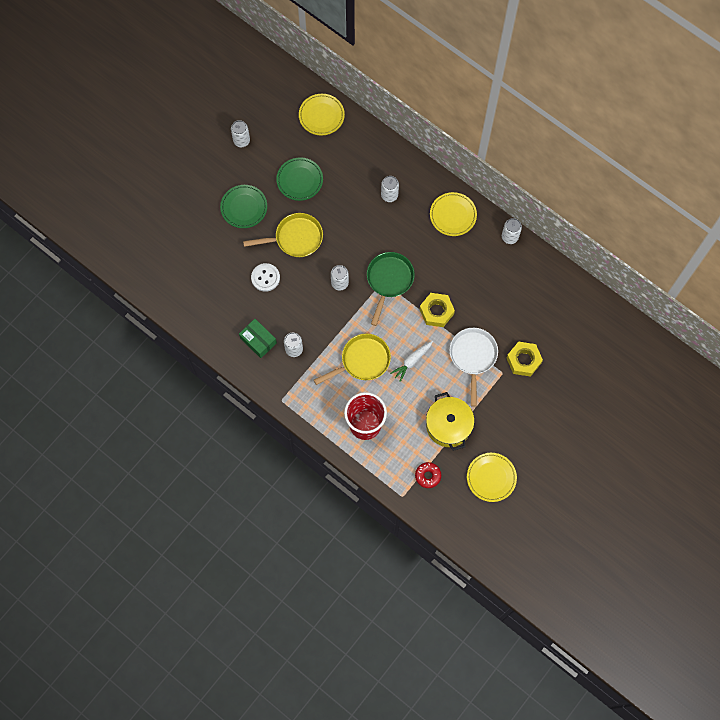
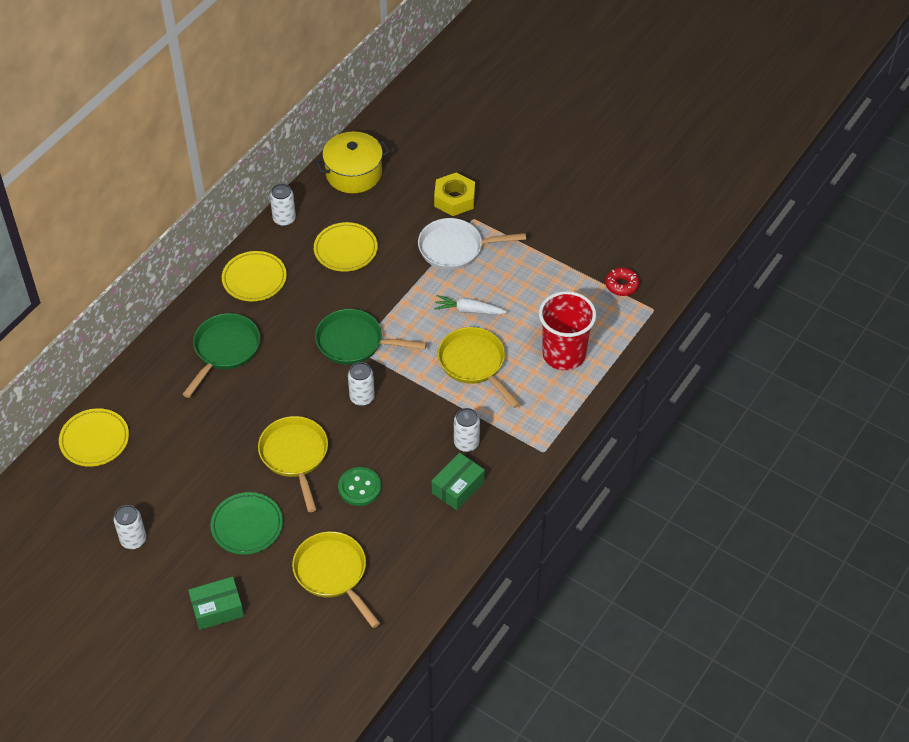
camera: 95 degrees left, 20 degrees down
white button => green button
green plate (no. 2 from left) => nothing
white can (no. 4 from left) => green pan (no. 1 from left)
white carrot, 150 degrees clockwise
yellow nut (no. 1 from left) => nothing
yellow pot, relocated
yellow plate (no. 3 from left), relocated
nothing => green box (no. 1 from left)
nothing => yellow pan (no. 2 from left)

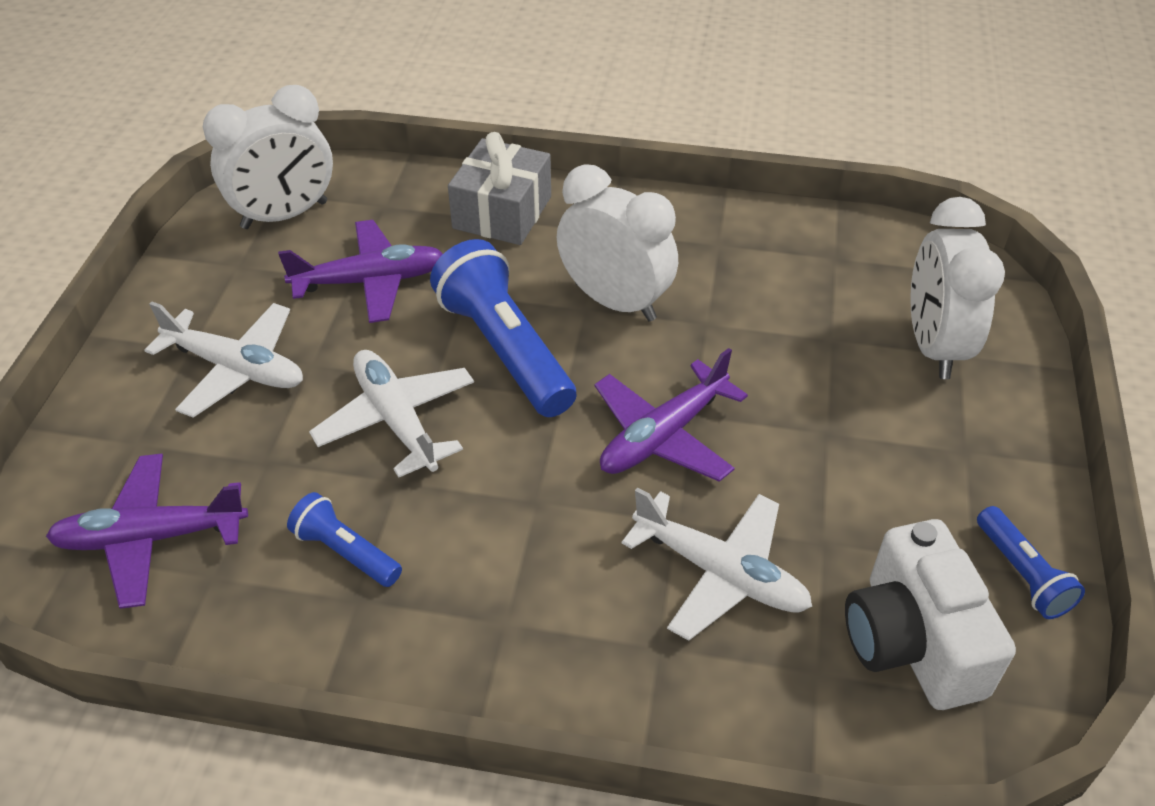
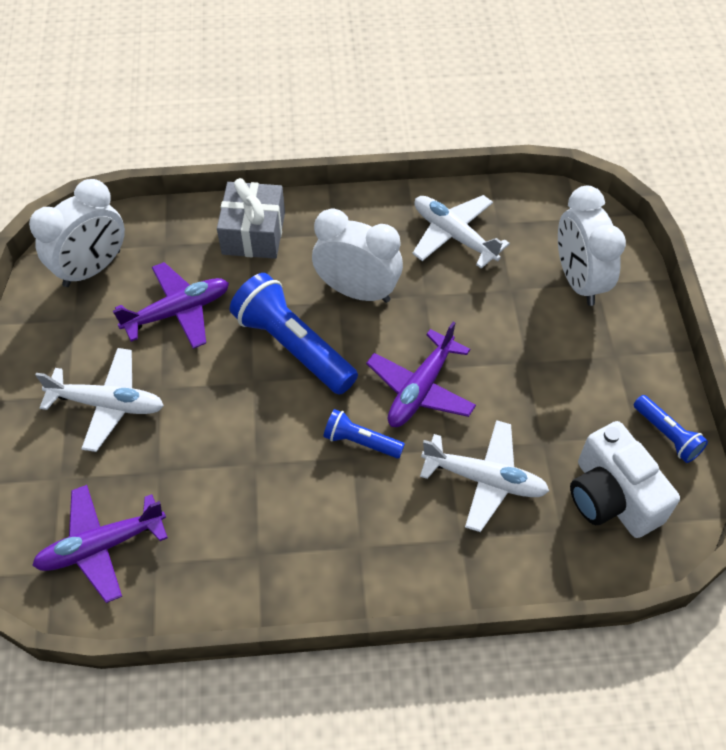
camera: 15 degrees left, 10 degrees up
blue flashlight (no. 1 from left in the first image) => blue flashlight (no. 2 from left), relocated
white plane (no. 2 from left), relocated

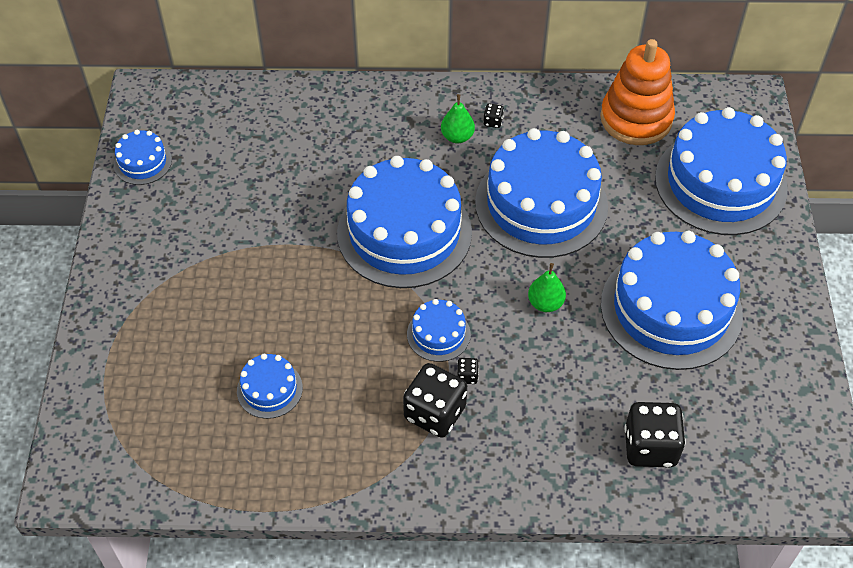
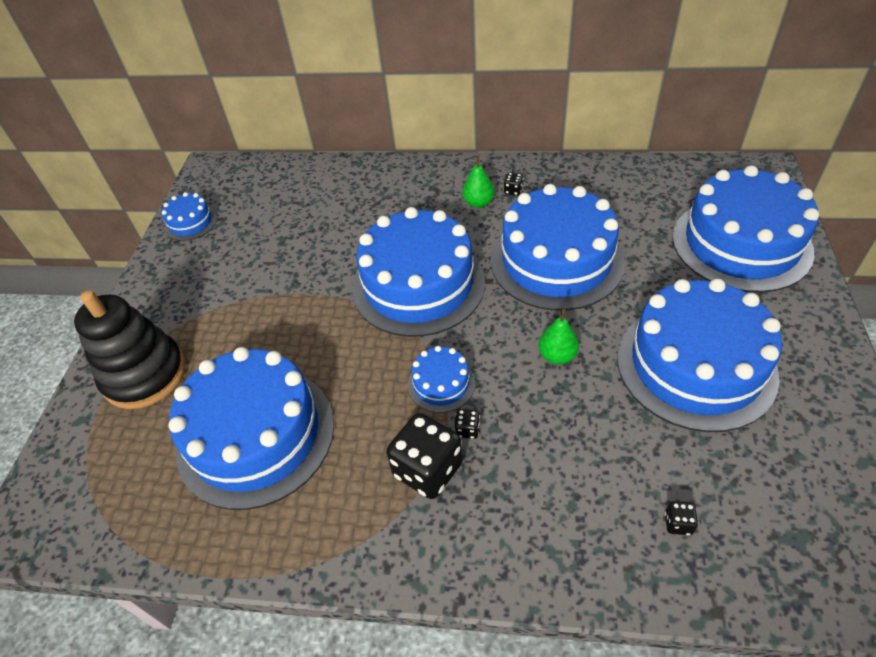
camera: 10 degrees right, 5 degrees down
blue cake (no. 2 from left), x2.24
orange stacking toy => nothing
black dice (no. 4 from left), x0.42
nothing => black stacking toy

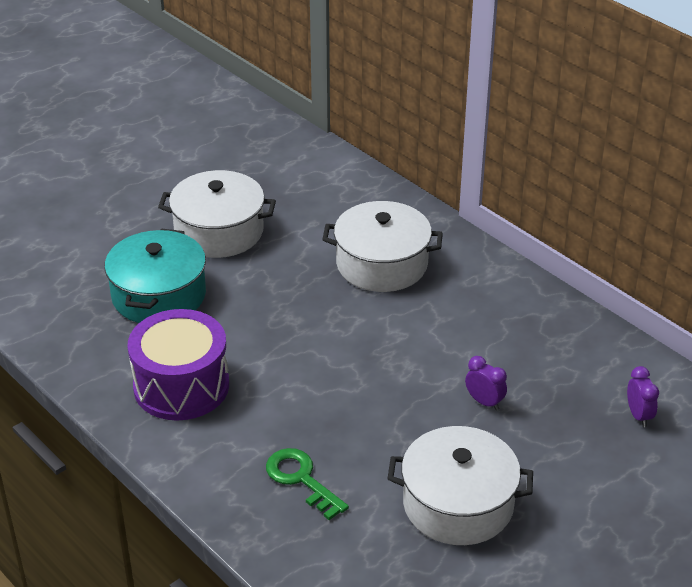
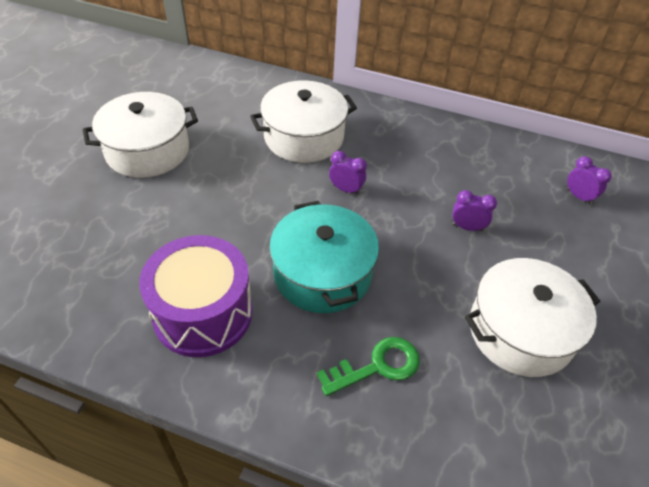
camera: 30 degrees left, 10 degrees up
turquoise pot, relocated
green key, 135 degrees clockwise
nothing => purple clock (no. 1 from left)

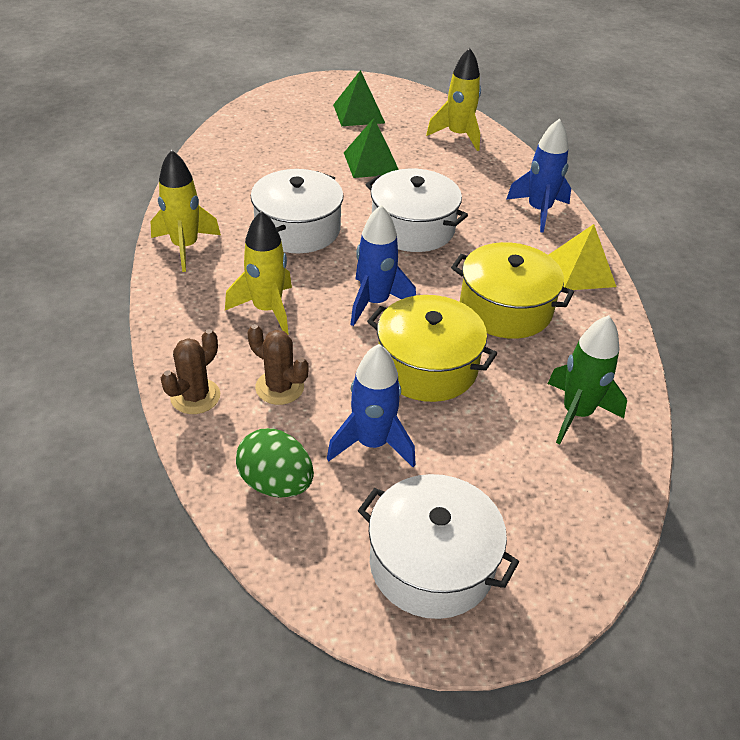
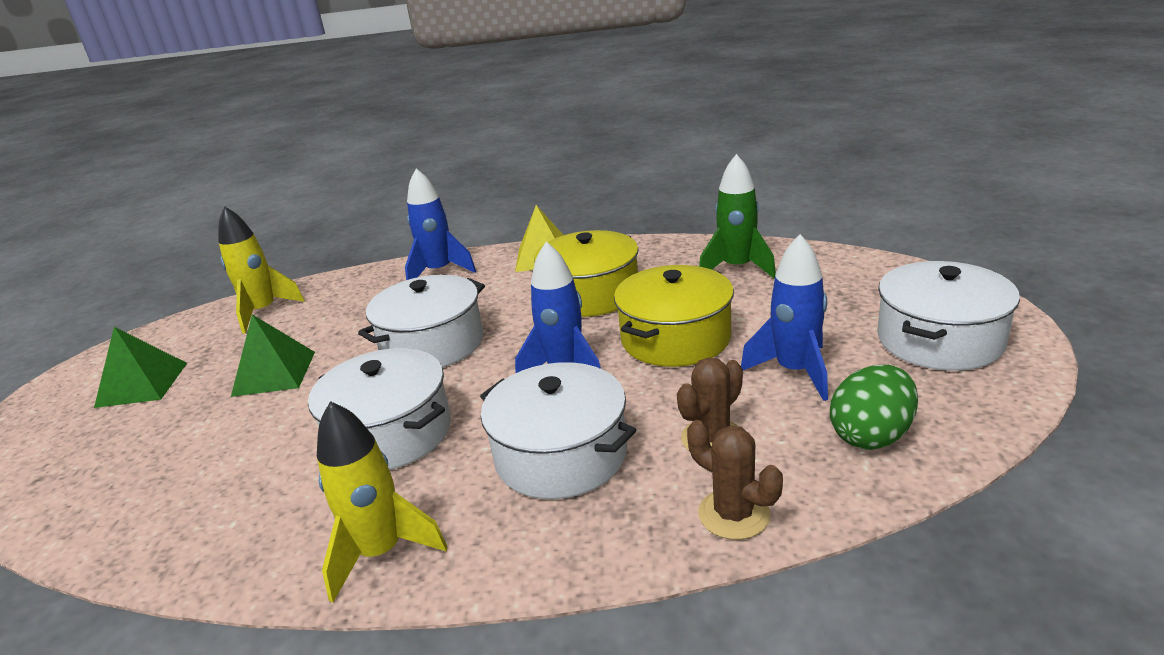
camera: 75 degrees left, 15 degrees down
yellow rocket (no. 2 from left) => white pot (no. 3 from left)

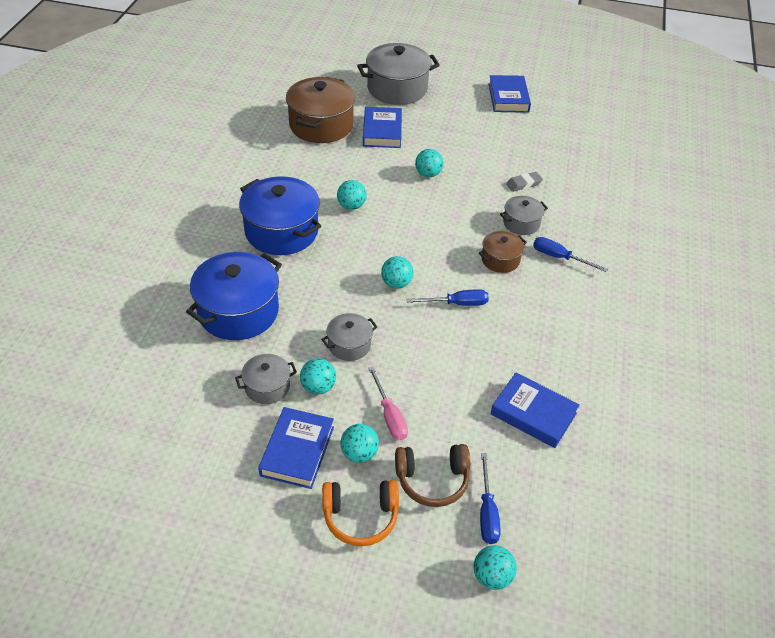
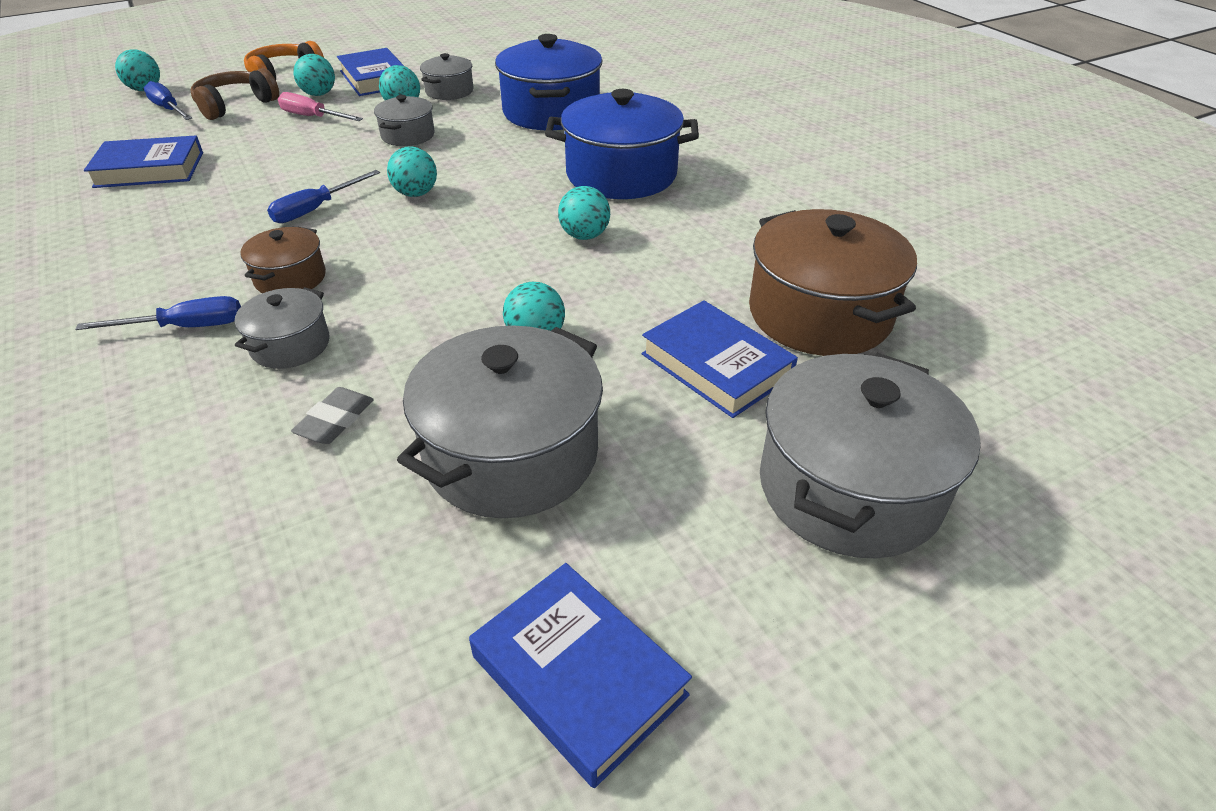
camera: 140 degrees right, 5 degrees down
nothing => grey pot (no. 4 from left)

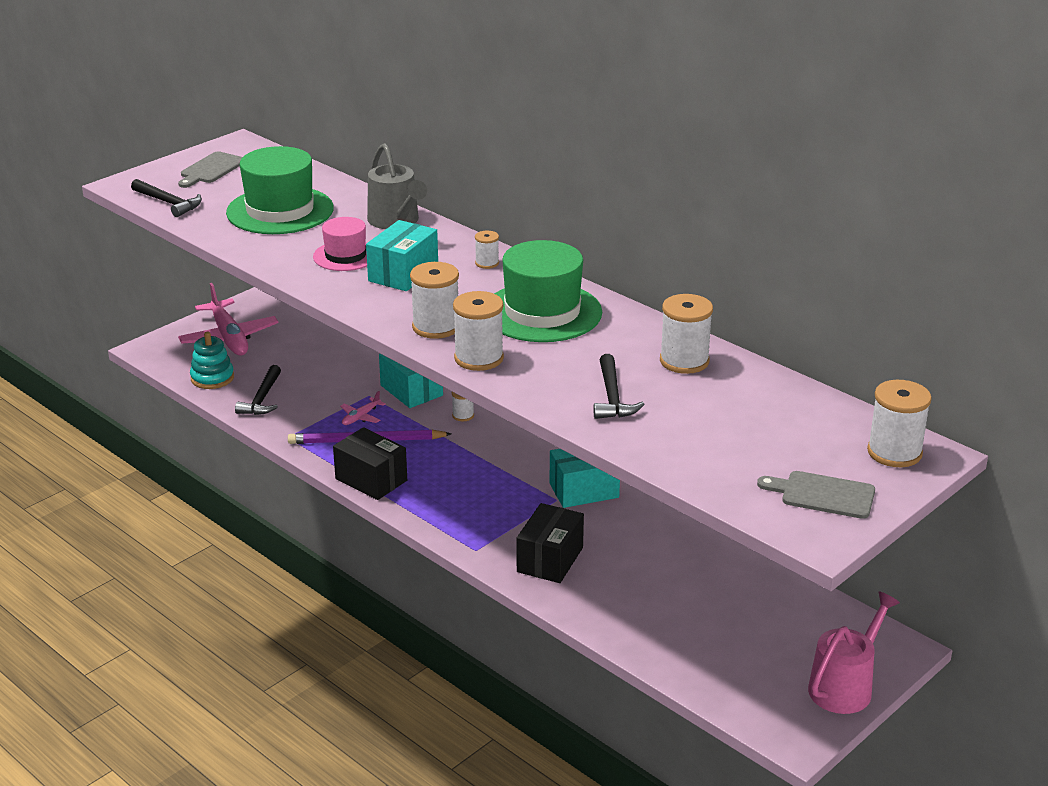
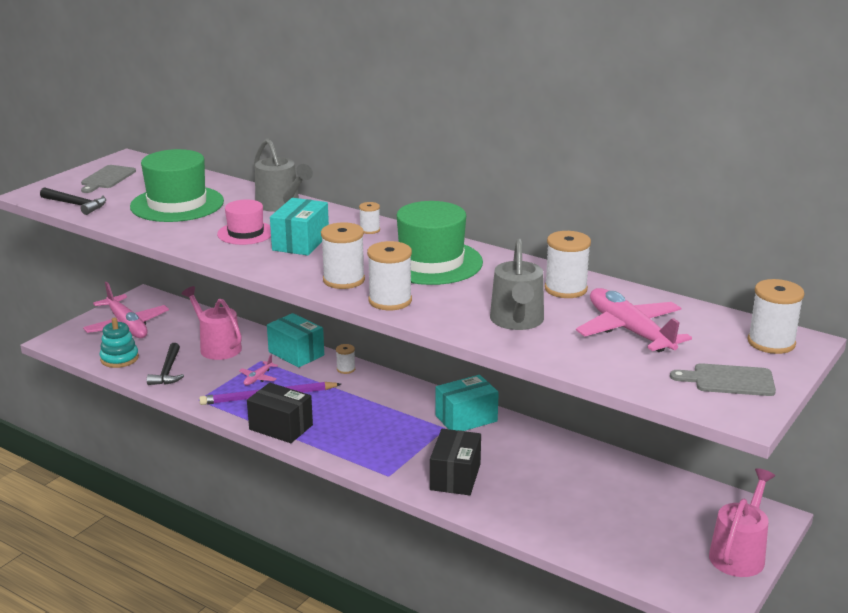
camera: 10 degrees left, 5 degrees down
black hammer (no. 3 from left) => grey watering can (no. 2 from left)
nothing => pink watering can (no. 1 from left)
nothing => pink plane (no. 3 from left)

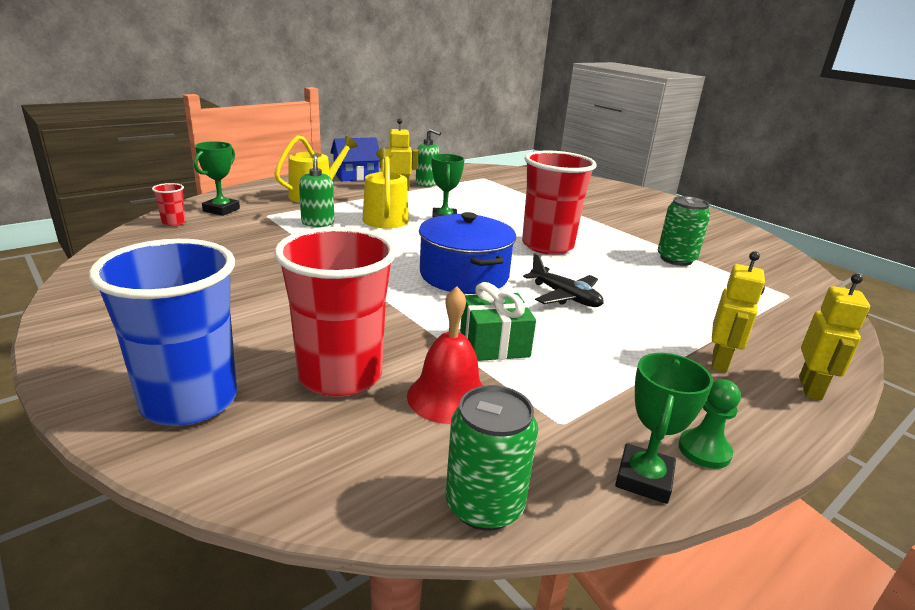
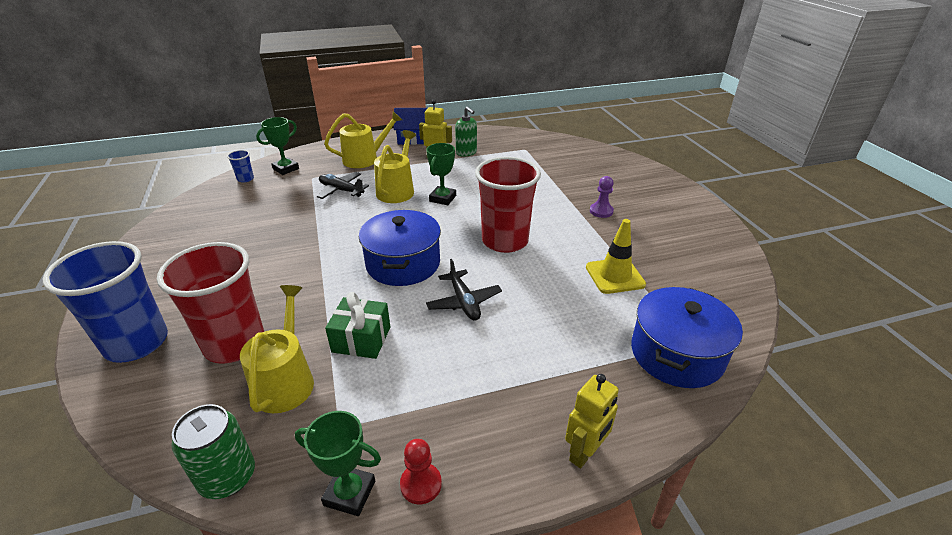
camera: 25 degrees right, 10 degrees up
red cup (no. 1 from left) => blue cup (no. 2 from left)
green soap dispenser (no. 1 from left) => black plane (no. 1 from left)
red bell => yellow watering can (no. 1 from left)
green trophy (no. 3 from left in the first image) => green trophy (no. 2 from left), 60 degrees clockwise
green can (no. 2 from left) => yellow traffic cone
green pawn => red pawn
yellow robot (no. 2 from left) => nothing
nothing => purple pawn
nothing => blue pot (no. 2 from left)

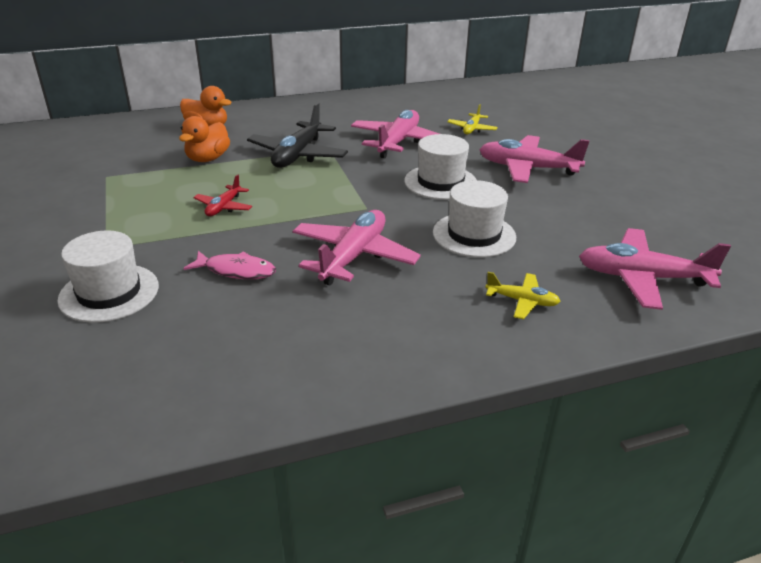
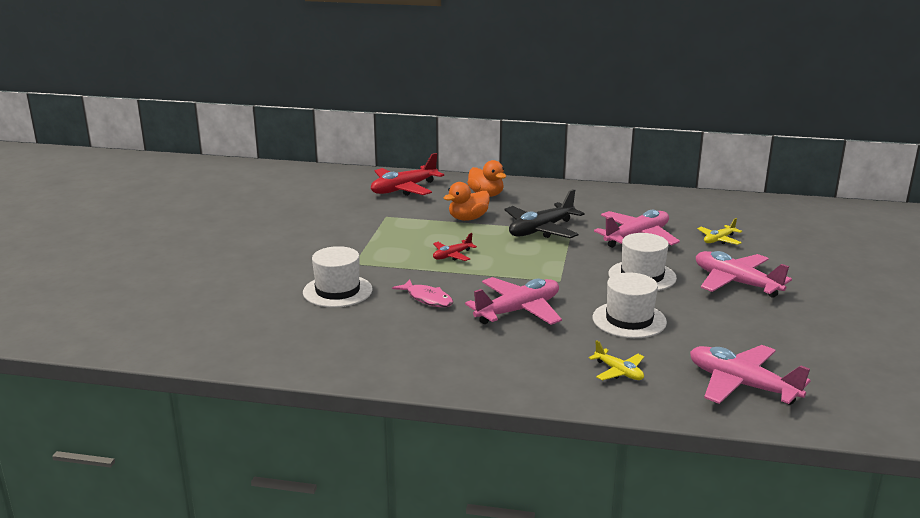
camera: 30 degrees right, 10 degrees down
nothing => red plane (no. 1 from left)

